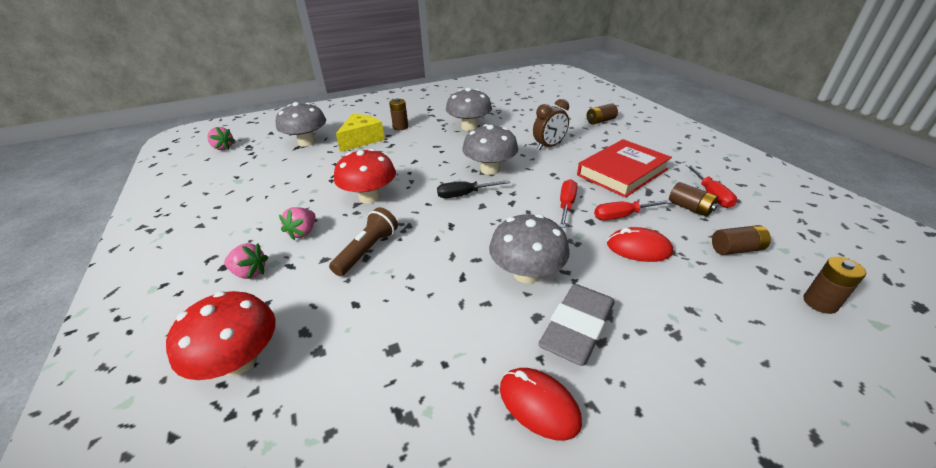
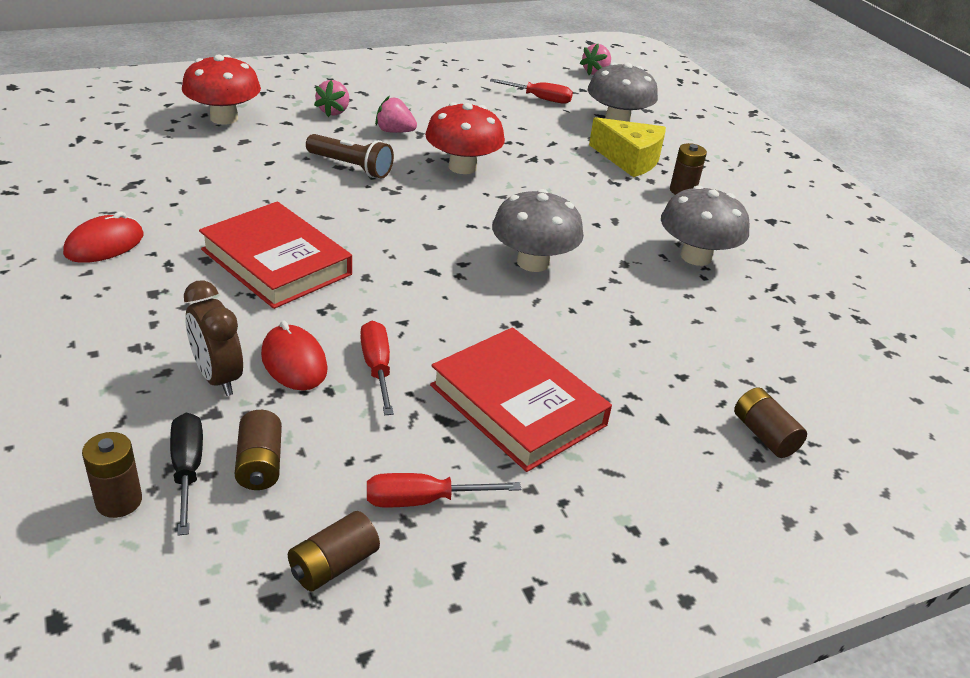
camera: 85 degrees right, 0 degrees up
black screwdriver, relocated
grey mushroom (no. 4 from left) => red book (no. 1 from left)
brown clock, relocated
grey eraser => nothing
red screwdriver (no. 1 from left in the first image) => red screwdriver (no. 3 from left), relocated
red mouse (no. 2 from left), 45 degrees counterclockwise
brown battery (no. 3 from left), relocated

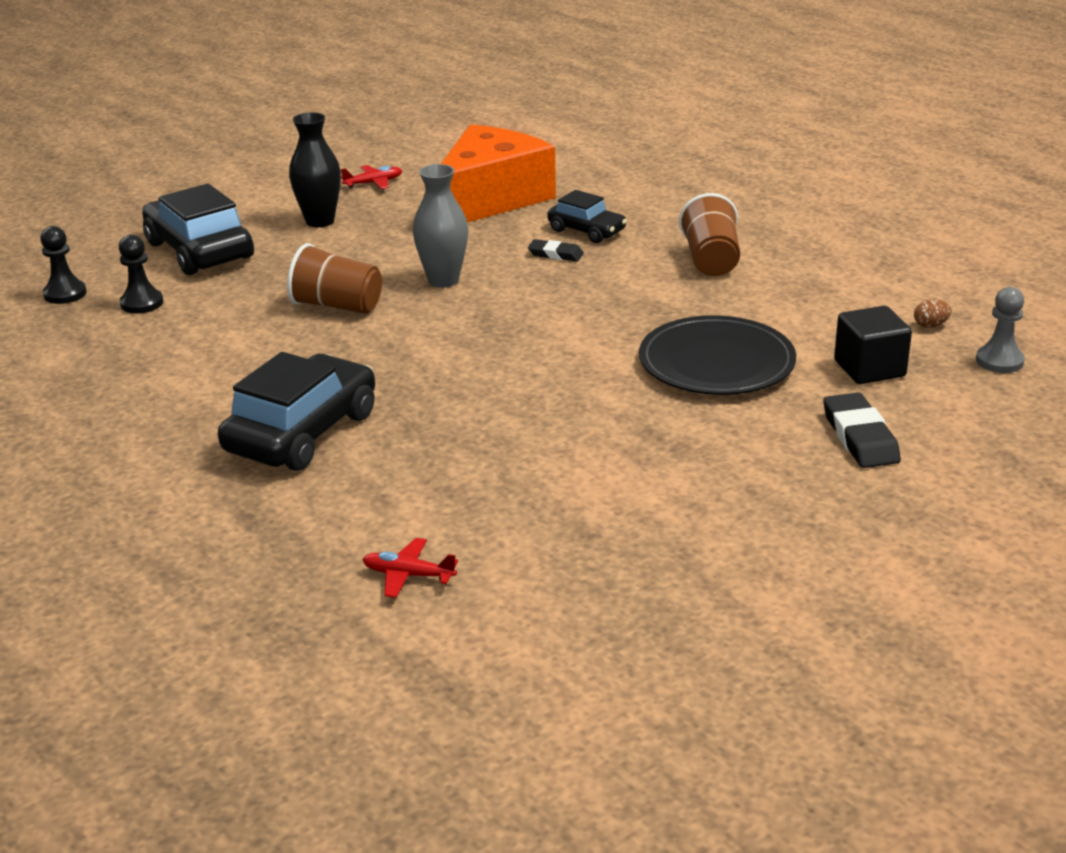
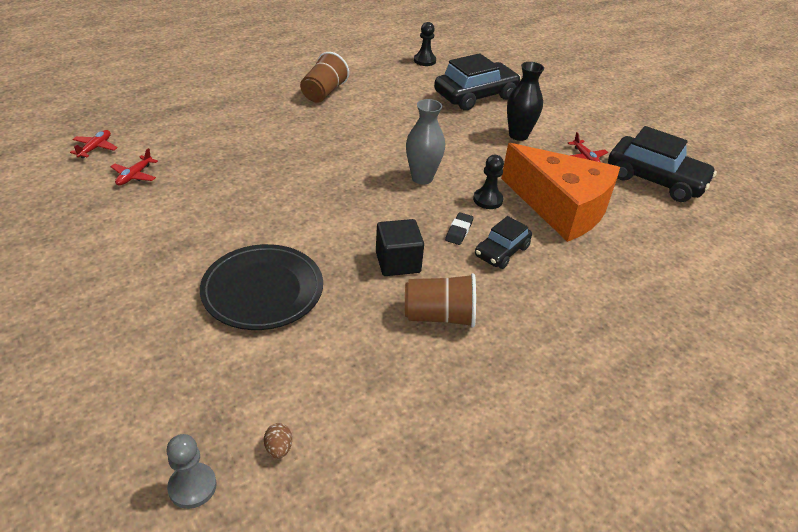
camera: 90 degrees right, 10 degrees up
black pawn (no. 2 from left), relocated
black car (no. 2 from left in the first image) => black car (no. 3 from left), relocated
brown cup (no. 1 from left), relocated
black eraser (no. 2 from left) => nothing
black cube, relocated
nothing => red plane (no. 2 from left)

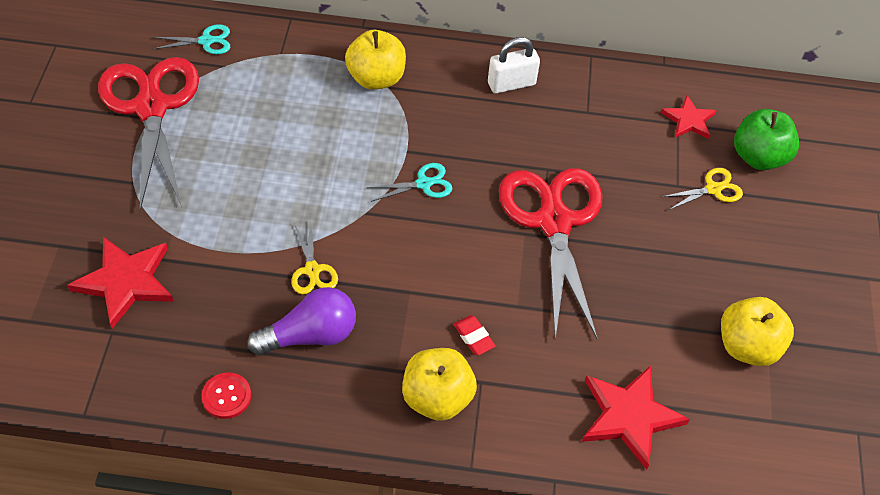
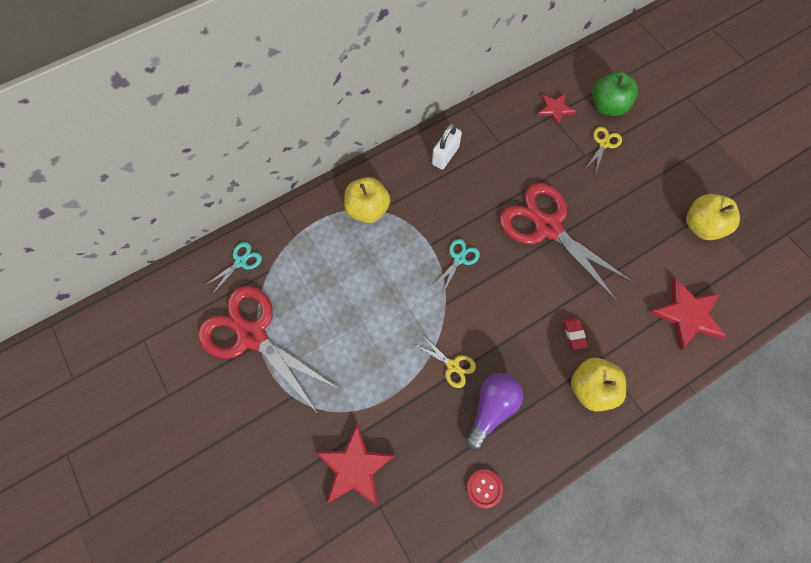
camera: 35 degrees left, 15 degrees up
red eraser, 60 degrees clockwise

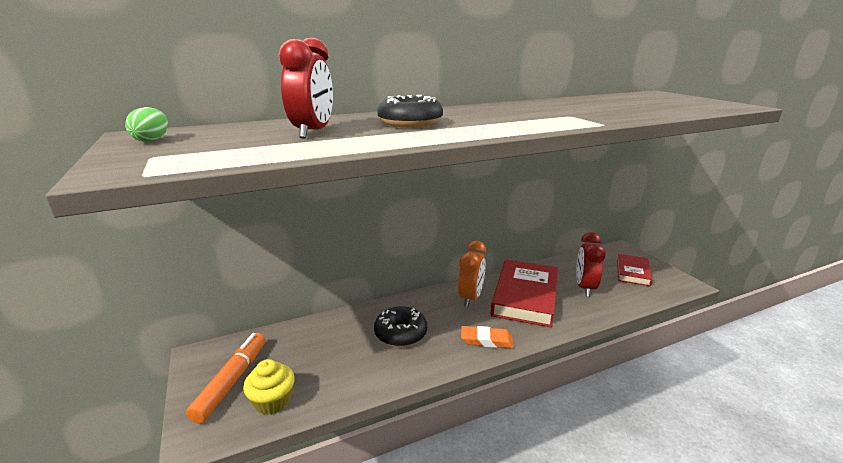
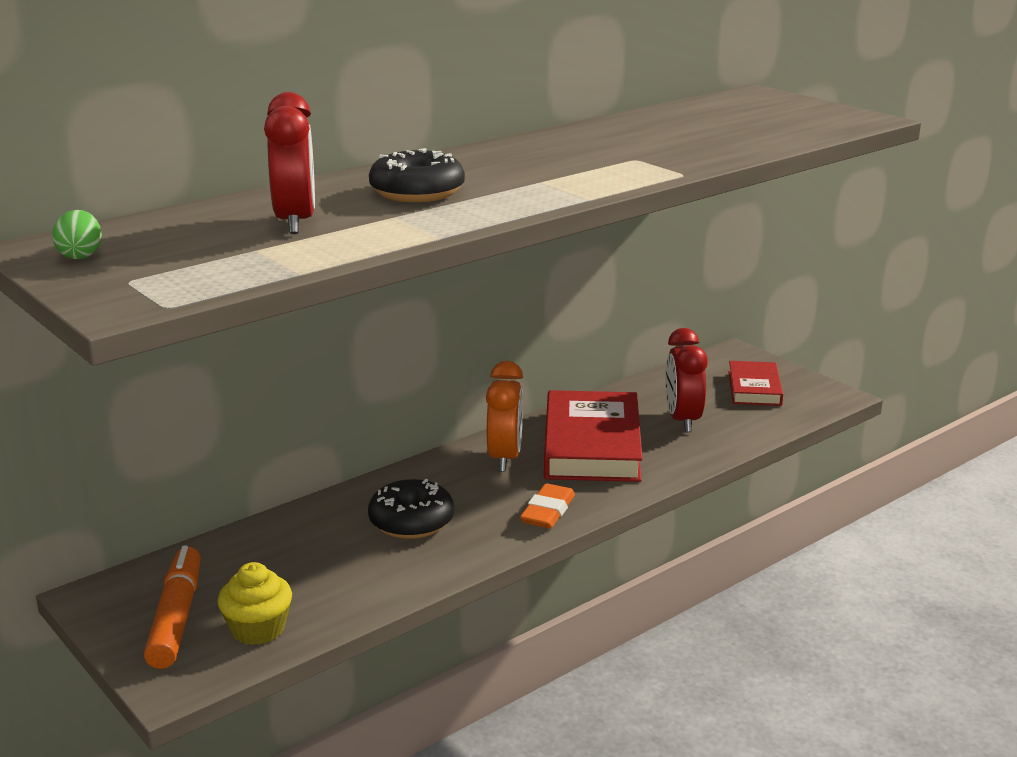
camera: 15 degrees left, 0 degrees up
orange eraser, 60 degrees counterclockwise

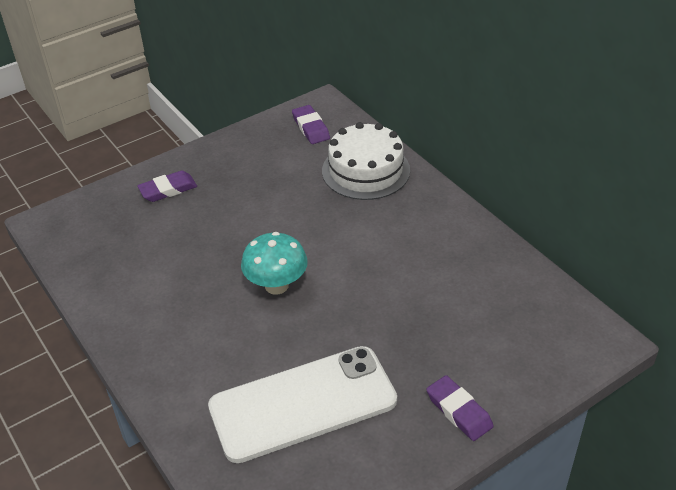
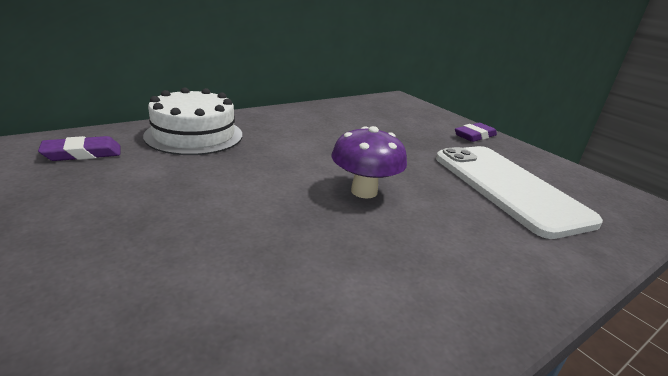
camera: 95 degrees left, 15 degrees down
purple eraser (no. 1 from left) => nothing
turquoise mushroom => purple mushroom

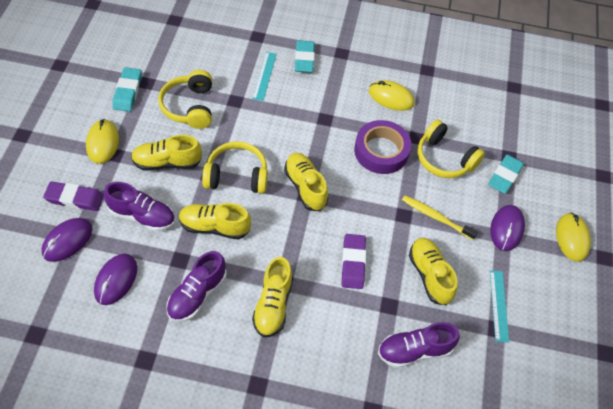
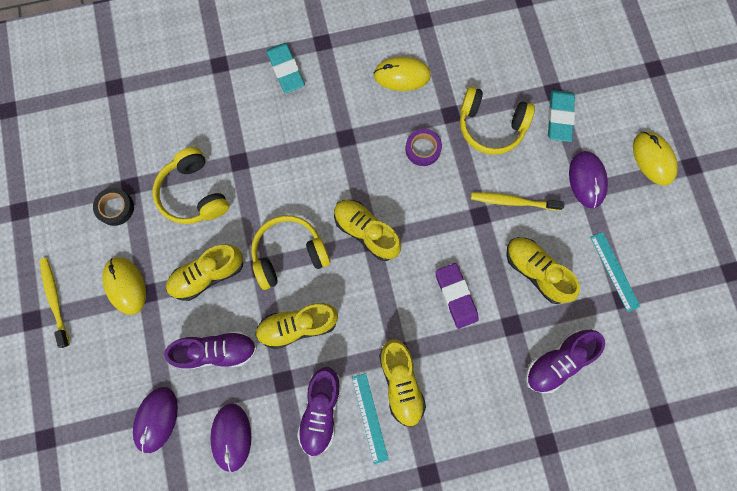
camera: 20 degrees left, 20 degrees up
purple eraser (no. 1 from left) => nothing
turquoise eraser (no. 1 from left) => black tape
turquoise ruler (no. 1 from left), relocated
purple tape, x0.56
nothing => yellow toothbrush (no. 1 from left)

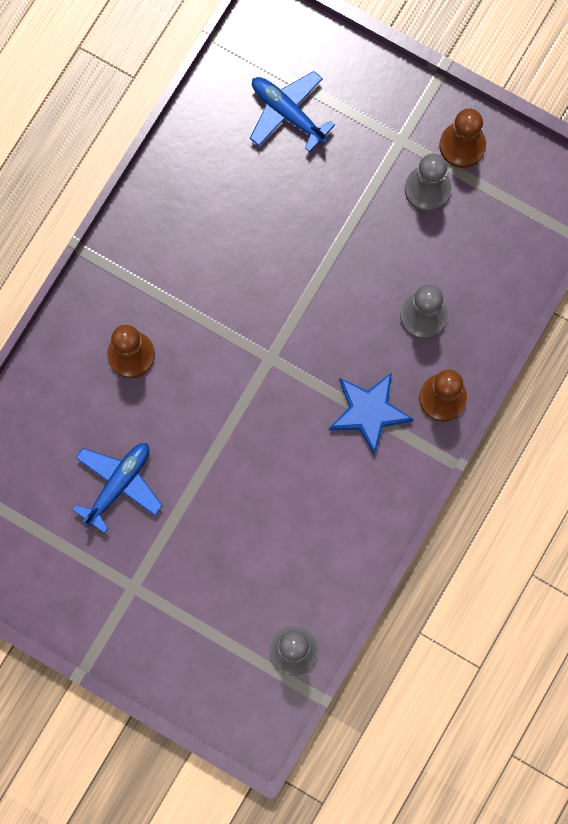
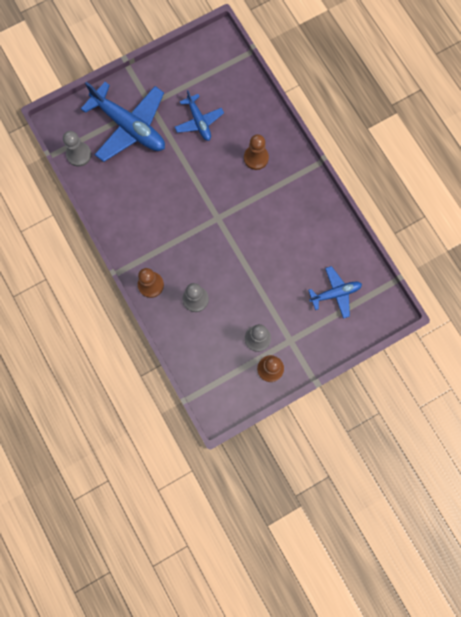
camera: 120 degrees right, 0 degrees up
blue star => nothing
nothing => blue plane (no. 1 from left)

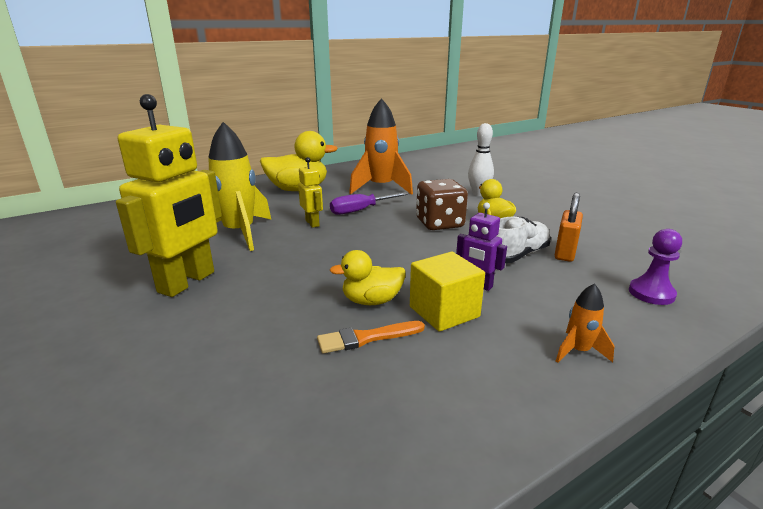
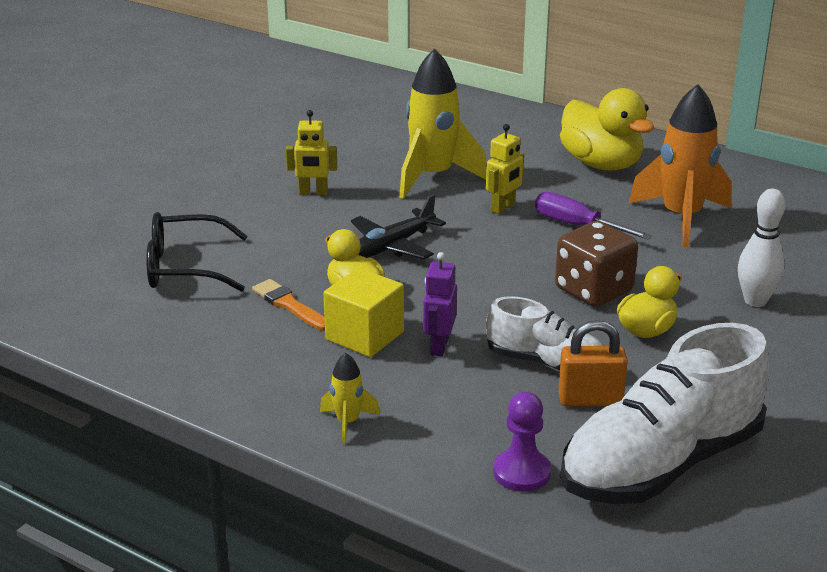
camera: 65 degrees right, 5 degrees up
yellow robot (no. 1 from left), x0.48
orange rocket (no. 2 from left) => yellow rocket (no. 1 from left)
nothing => black glasses
nothing => black plane
nothing => white shoe (no. 2 from left)

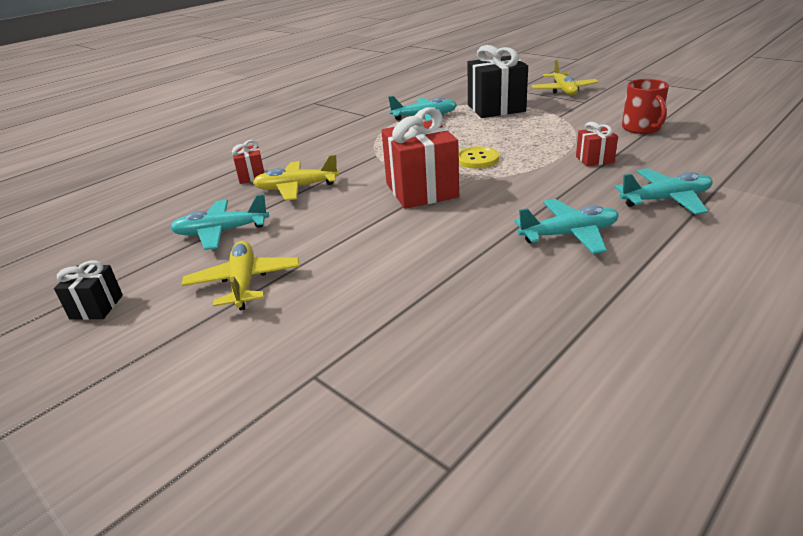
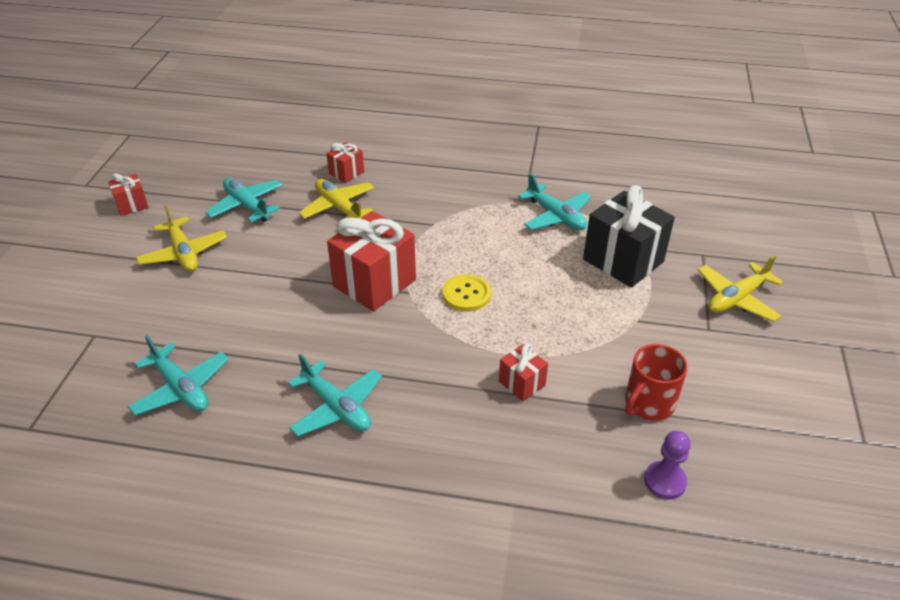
camera: 55 degrees right, 10 degrees up
black gift (no. 1 from left) => red gift (no. 1 from left)
yellow plane (no. 1 from left), 105 degrees clockwise
turquoise plane (no. 4 from left in the first image) => turquoise plane (no. 1 from left), relocated
nothing => purple pawn

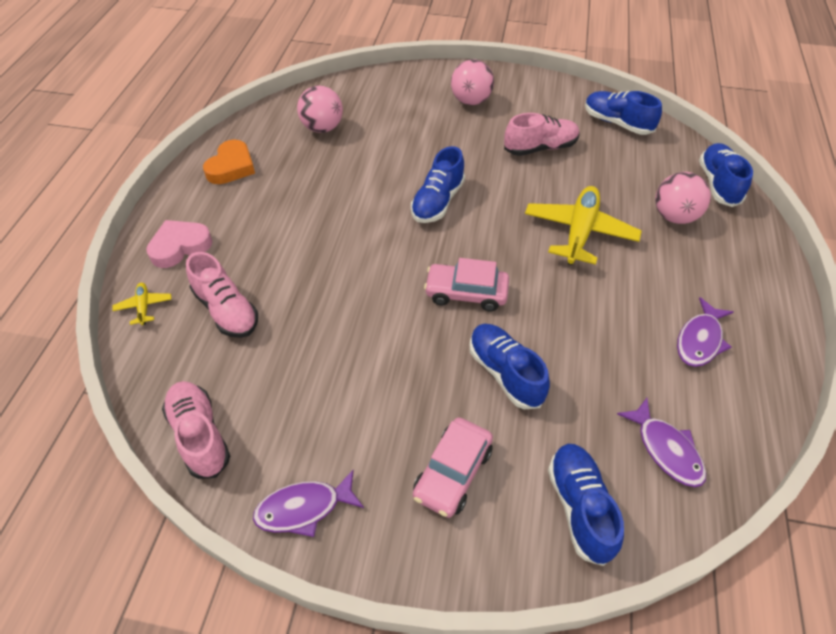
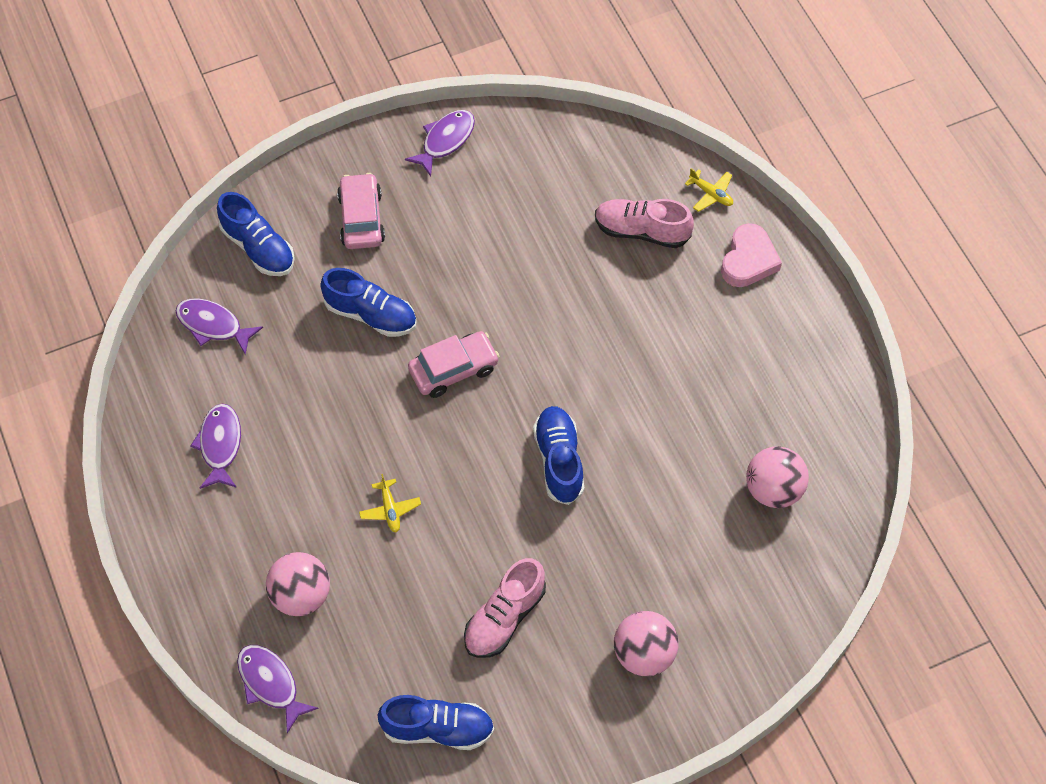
camera: 145 degrees right, 10 degrees up
pink shoe (no. 1 from left) => nothing
orange heart => nothing
yellow plane (no. 2 from left in the first image) => yellow plane (no. 1 from left), x0.45
blue shoe (no. 5 from left) => purple fish (no. 3 from left)

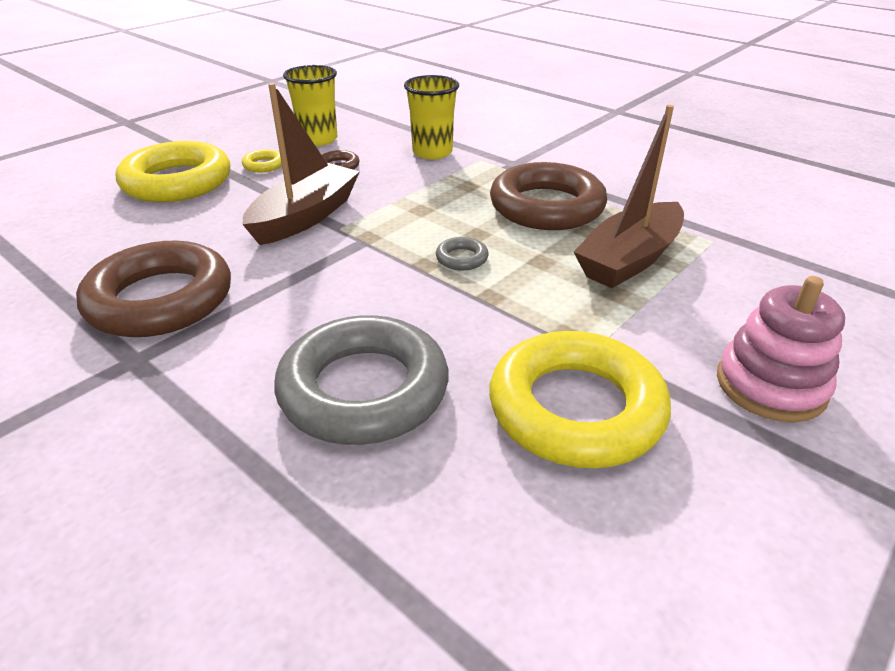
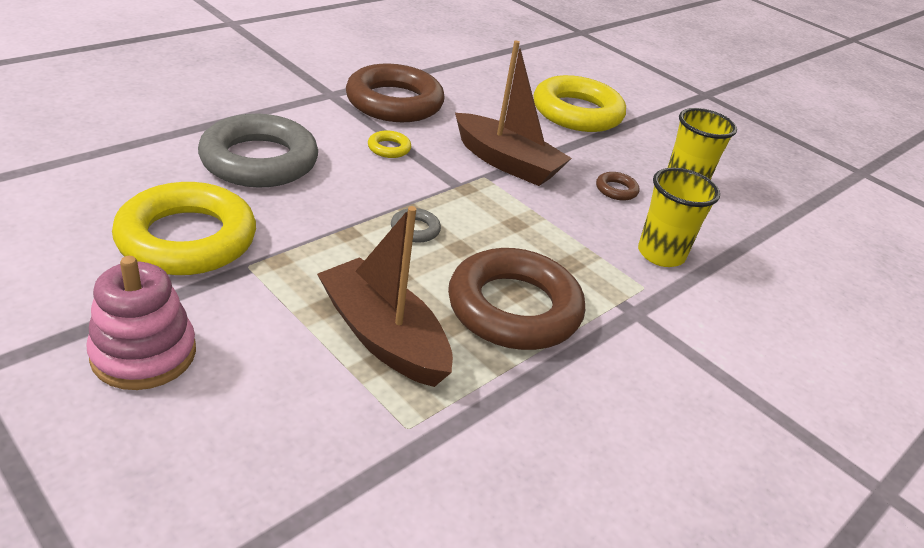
camera: 90 degrees right, 0 degrees up
yellow ring (no. 2 from left), relocated

